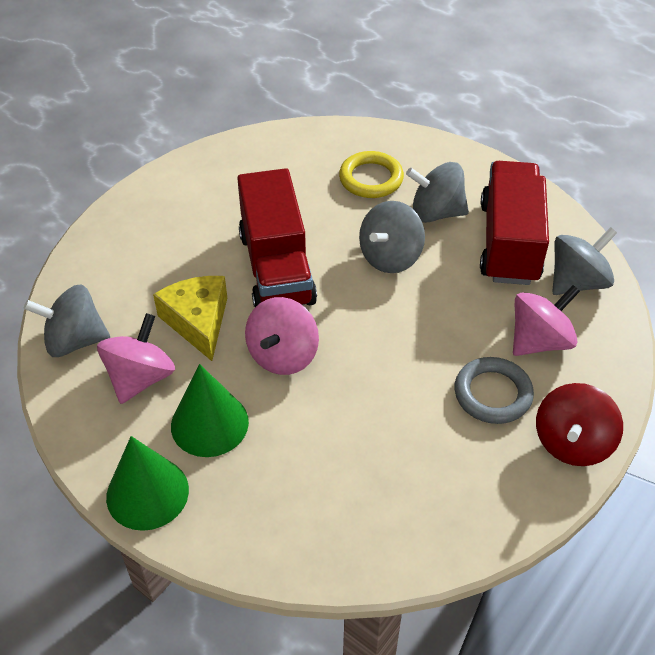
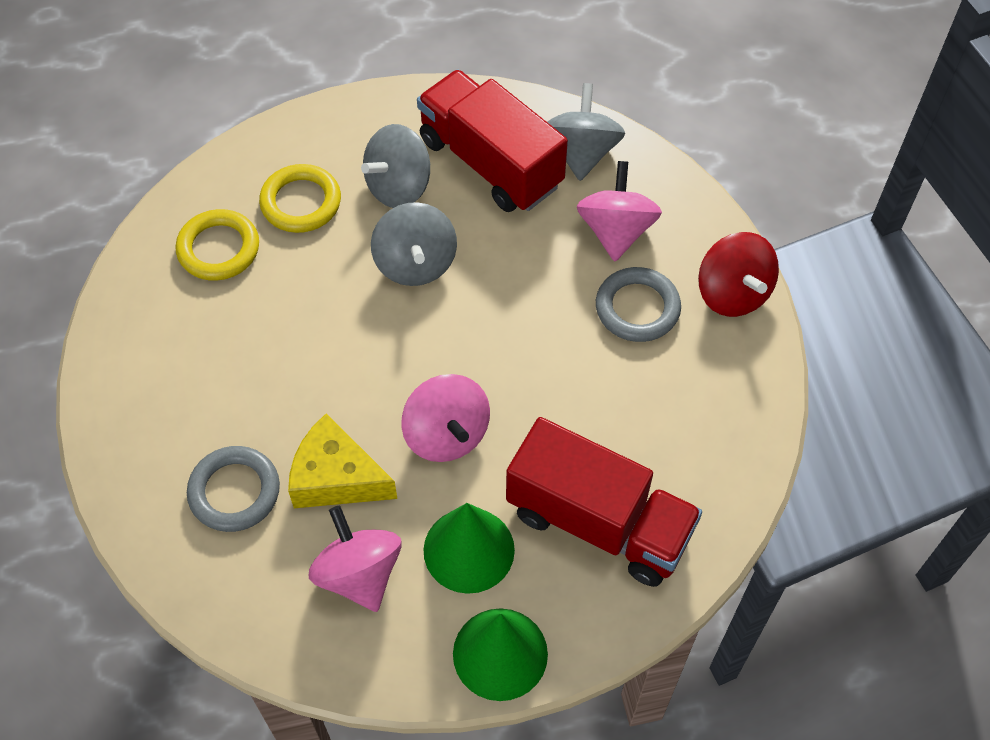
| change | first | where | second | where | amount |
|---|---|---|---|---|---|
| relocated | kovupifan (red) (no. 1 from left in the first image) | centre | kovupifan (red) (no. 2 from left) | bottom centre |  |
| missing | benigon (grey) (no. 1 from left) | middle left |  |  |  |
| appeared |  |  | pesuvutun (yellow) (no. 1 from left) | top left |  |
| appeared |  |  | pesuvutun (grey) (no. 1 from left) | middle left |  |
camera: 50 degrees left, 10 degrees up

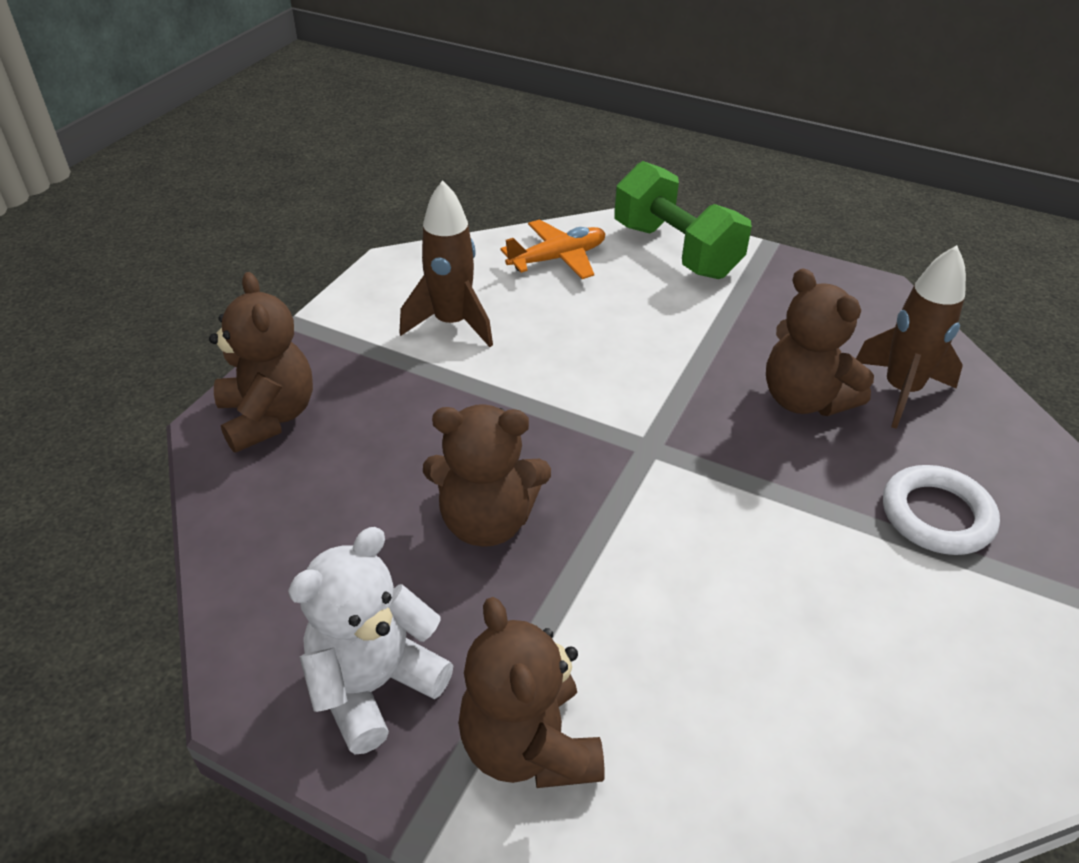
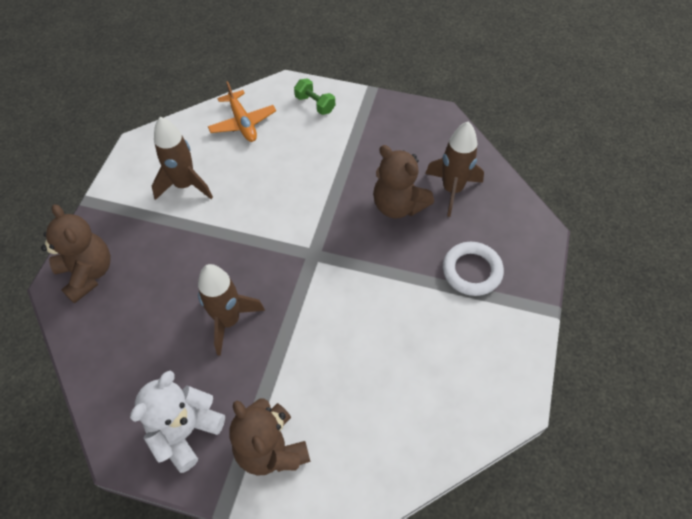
| change | first | where | second | where | amount |
|---|---|---|---|---|---|
| size | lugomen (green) | top centre |  | top centre | x0.49 |
| spun | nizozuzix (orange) | top centre |  | top centre | 105 degrees clockwise |
| exchanged | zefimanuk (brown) (no. 2 from left) | centre | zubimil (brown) (no. 2 from left) | centre |  |
camera: 10 degrees left, 15 degrees up

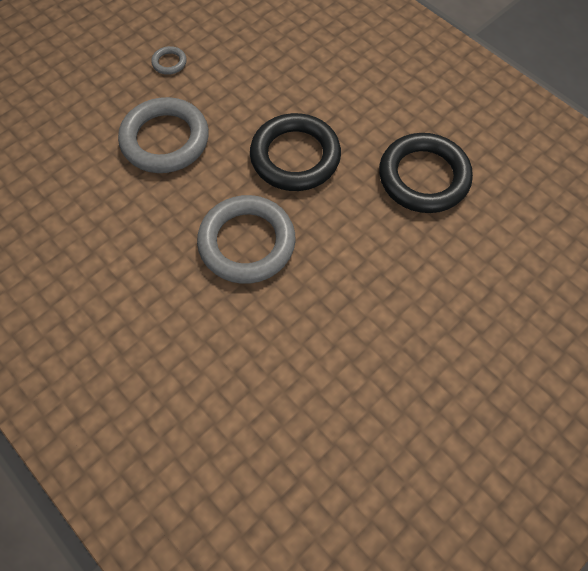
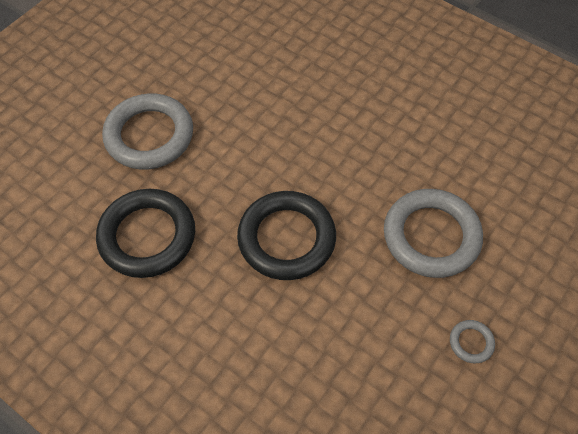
| change | first | where | second | where | amount |
|---|---|---|---|---|---|
| relocated | pesuvutun (grey) (no. 3 from left in the first image) | centre | pesuvutun (grey) (no. 1 from left) | top left |  |
camera: 170 degrees right, 5 degrees down

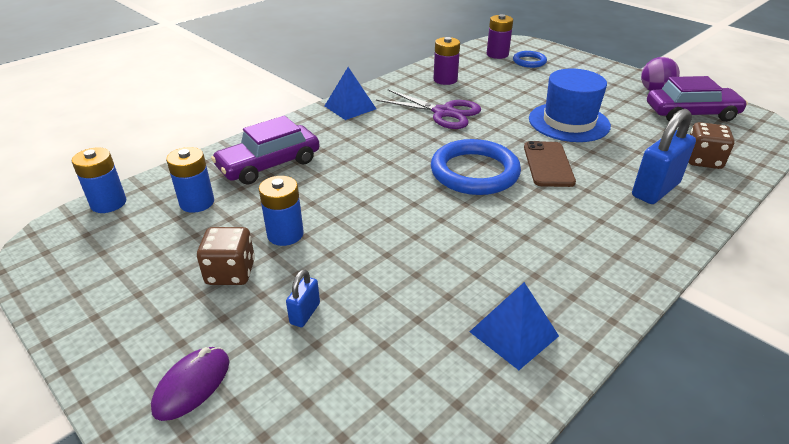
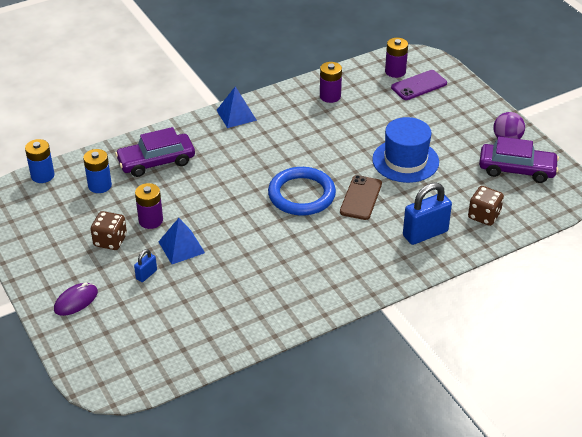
| change | first | where | second | where | amount |
|---|---|---|---|---|---|
| exchanged | pesuvutun (blue) (no. 2 from left) | top right | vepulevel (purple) | top right |  |
| missing | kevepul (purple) | top centre |  |  |  |
| colour | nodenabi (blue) (no. 3 from left) | centre | nodenabi (purple) (no. 1 from left) | middle left |  |
| relocated | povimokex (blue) (no. 2 from left in the first image) | bottom centre | povimokex (blue) (no. 1 from left) | middle left |  |
camera: 15 degrees right, 5 degrees up

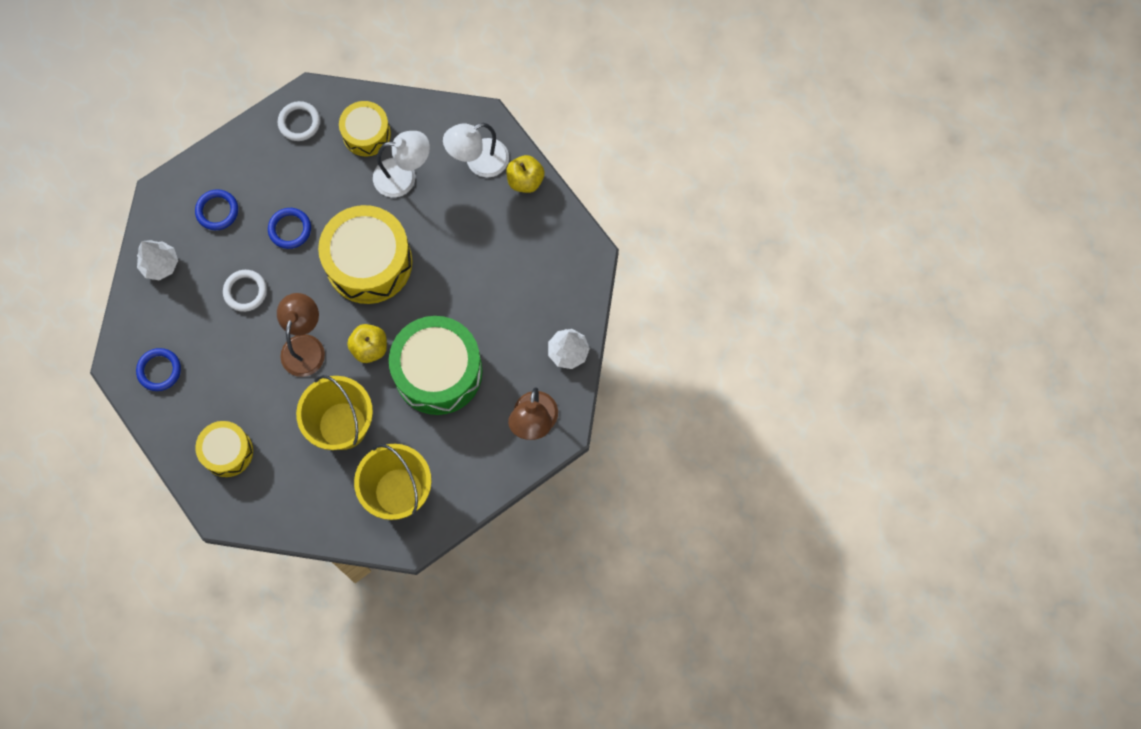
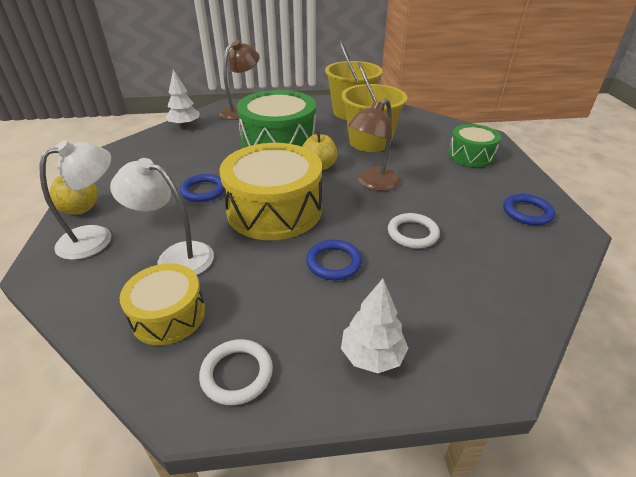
| change | first | where | second | where | amount |
|---|---|---|---|---|---|
| spun | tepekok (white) (no. 2 from left in the first image) | top centre | tepekok (white) (no. 1 from left) | middle left | 45 degrees counterclockwise |
| relocated | pesuvutun (blue) (no. 2 from left in the first image) | top left | pesuvutun (blue) (no. 1 from left) | middle left |  |
| relocated | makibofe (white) (no. 1 from left in the first image) | middle left | makibofe (white) (no. 2 from left) | bottom centre |  |
| colour | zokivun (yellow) (no. 1 from left) | middle left | zokivun (green) (no. 2 from left) | top right |  |
camera: 150 degrees left, 35 degrees down

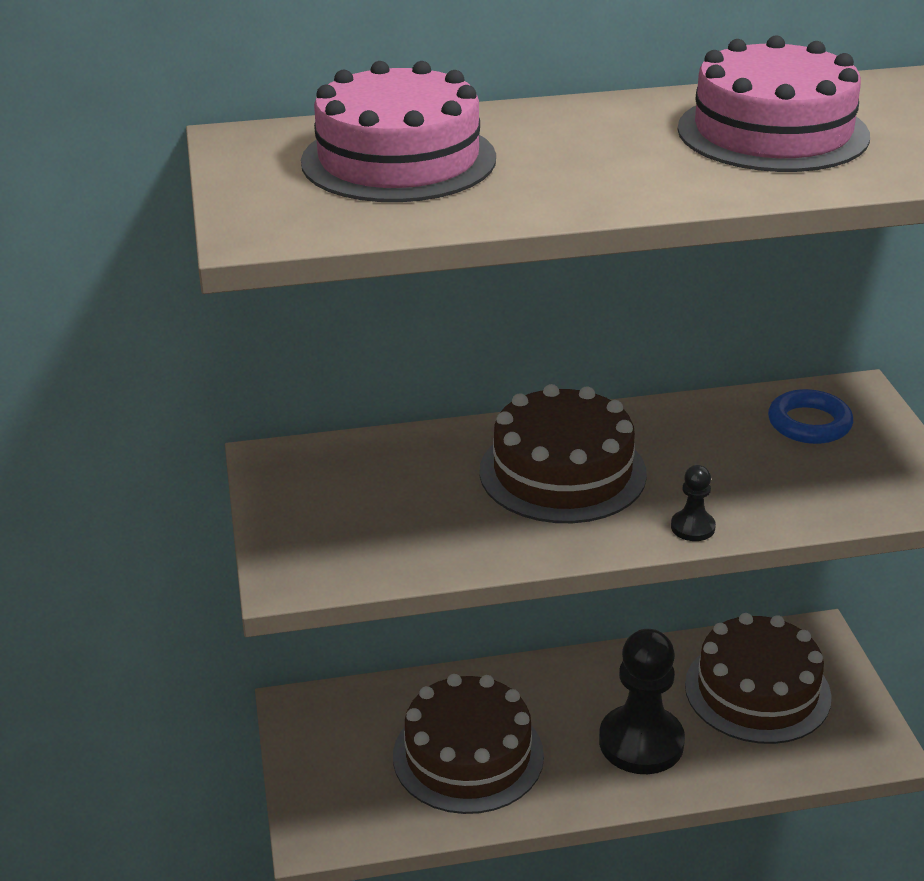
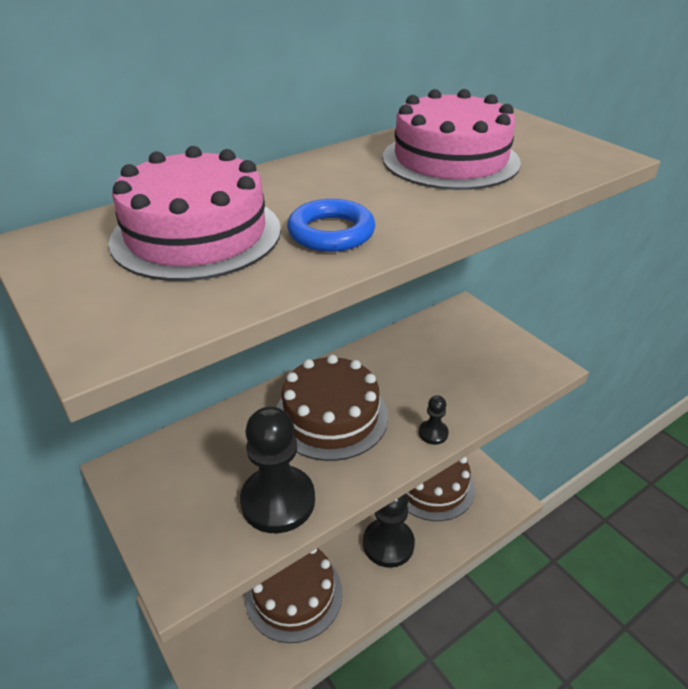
| change | first | where | second | where | amount |
|---|---|---|---|---|---|
| relocated | pesuvutun (blue) | middle right |  | top centre |  |
| appeared |  |  | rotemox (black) (no. 1 from left) | bottom centre |  |
camera: 25 degrees left, 5 degrees up

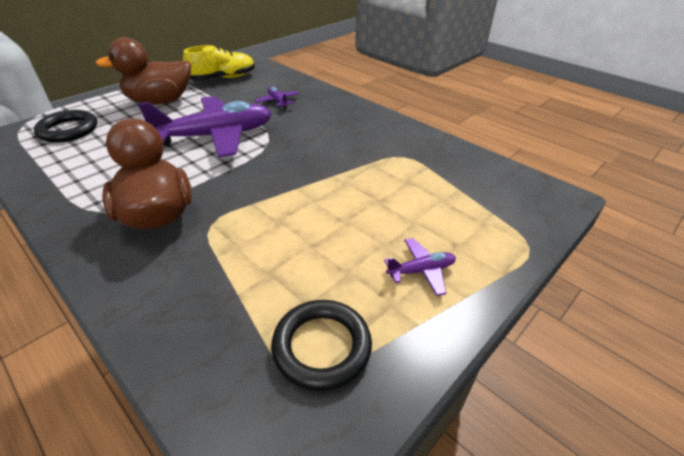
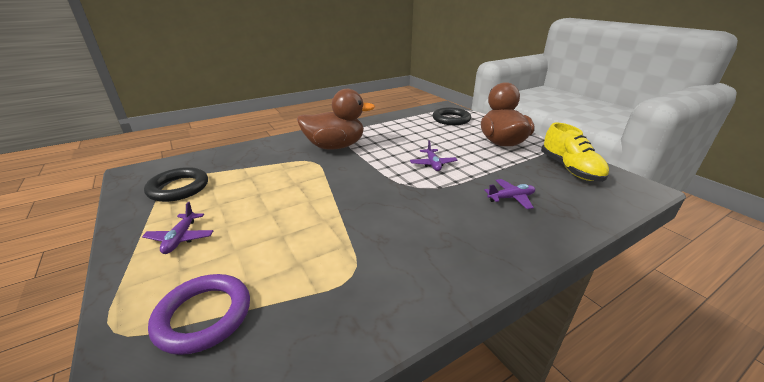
| change | first | where | second | where | amount |
|---|---|---|---|---|---|
| size | nizozuzix (purple) (no. 1 from left in the first image) | top left | nizozuzix (purple) (no. 2 from left) | centre | x0.42 |
| appeared |  |  | pesuvutun (purple) | bottom left |  |
camera: 105 degrees right, 10 degrees down

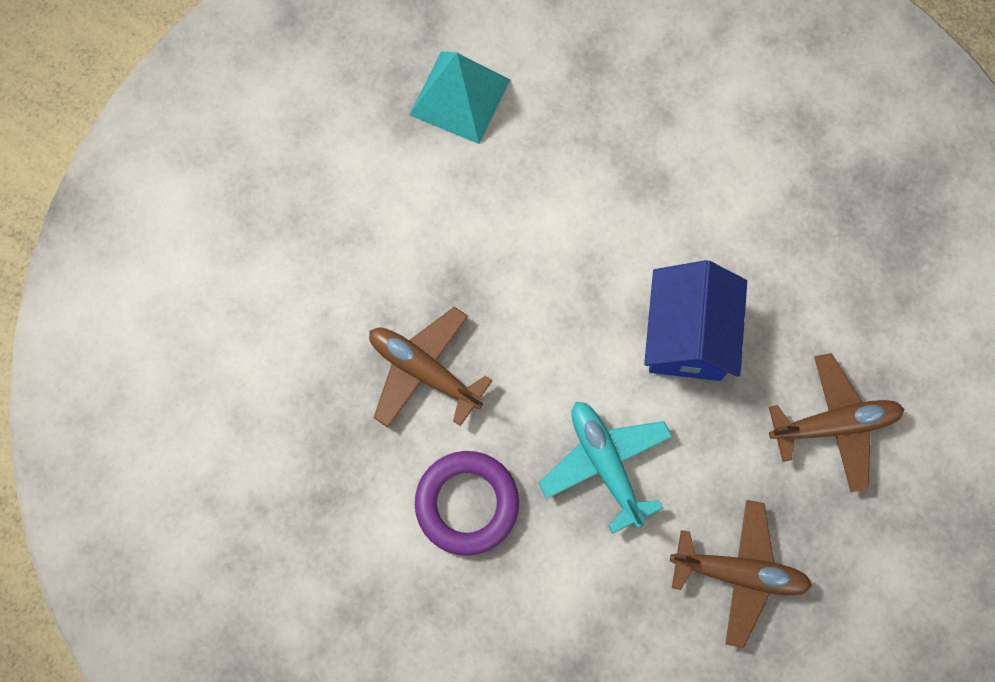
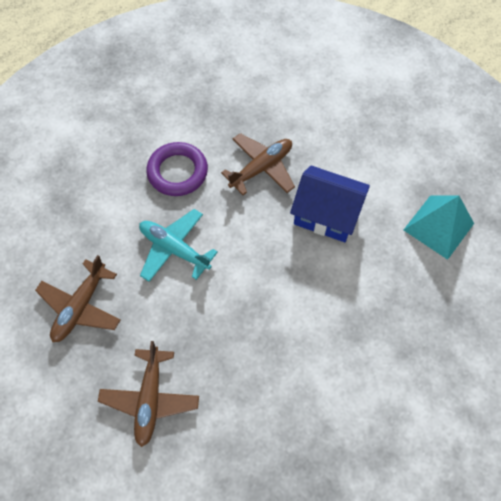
| change | first | where | second | where | amount |
|---|---|---|---|---|---|
| relocated | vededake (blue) | middle right |  | centre |  |
| spun | nizozuzix (turquoise) | bottom centre |  | centre | 135 degrees counterclockwise |
camera: 105 degrees right, 10 degrees down

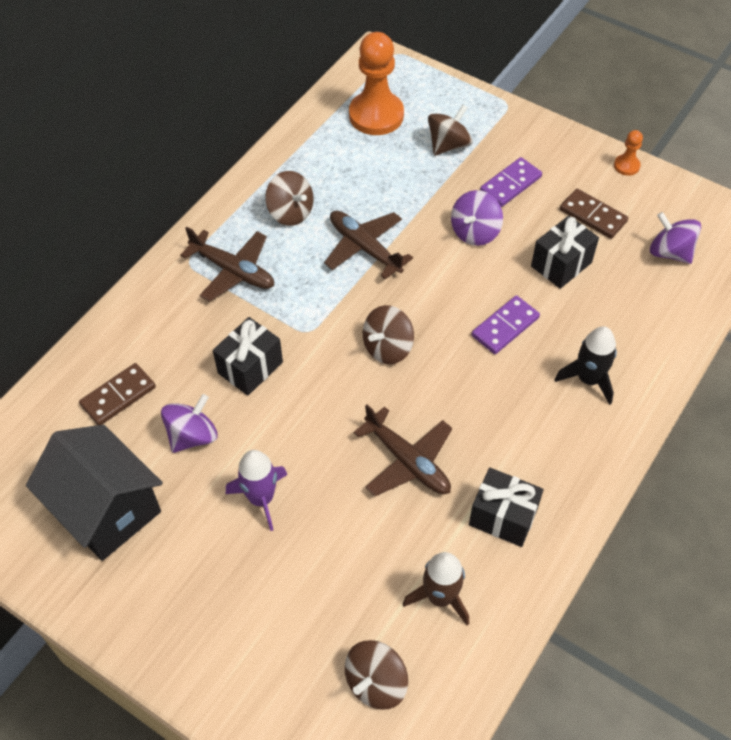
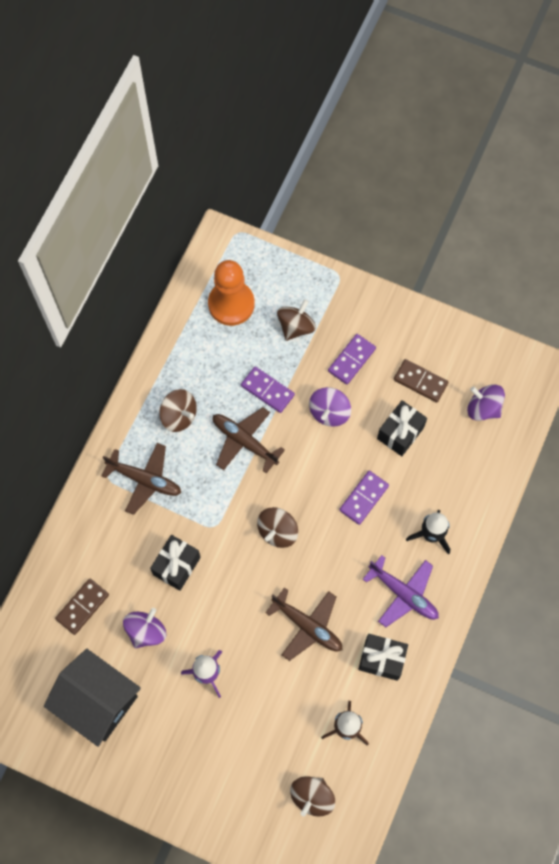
| change | first | where | second | where | amount |
|---|---|---|---|---|---|
| missing | rotemox (orange) (no. 2 from left) | top right |  |  |  |
| appeared |  |  | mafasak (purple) (no. 1 from left) | centre |  |
| appeared |  |  | nizozuzix (purple) | bottom right |  |
camera: 10 degrees left, 15 degrees up

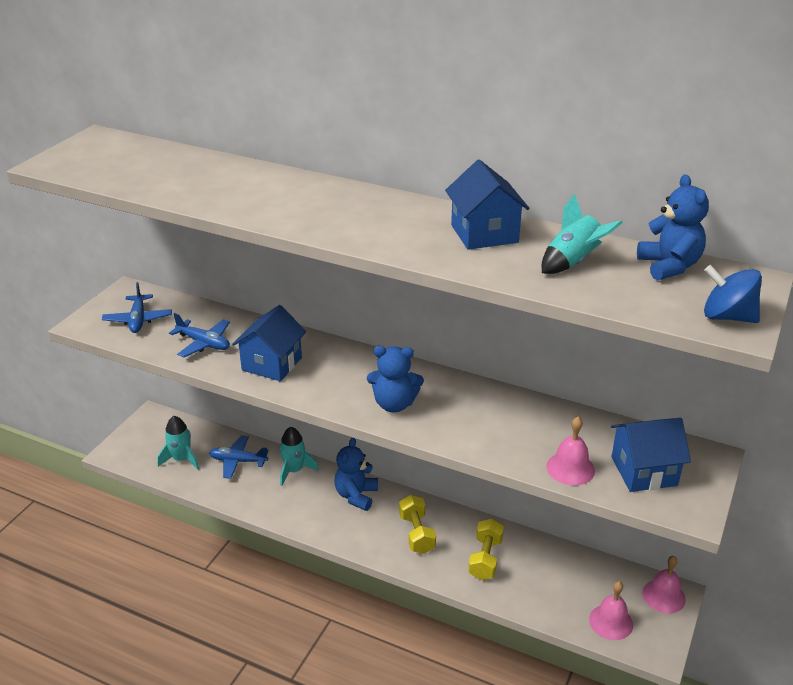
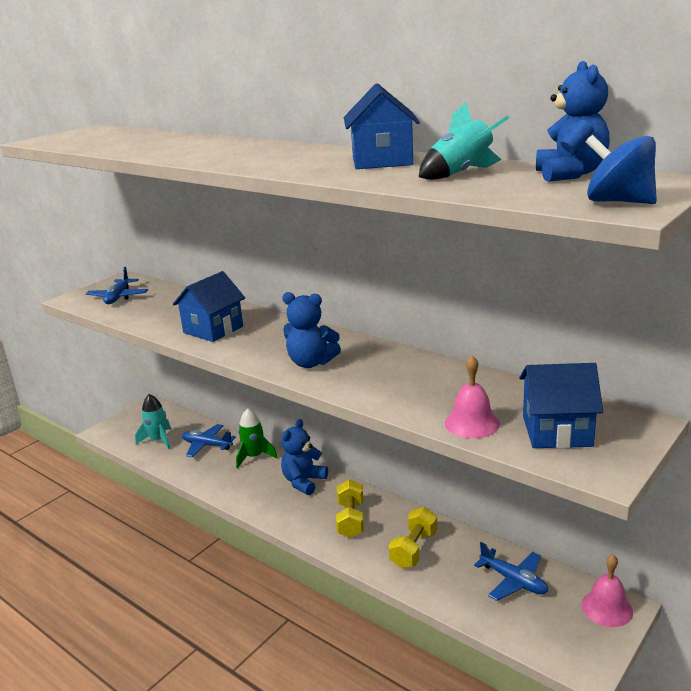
| change | first | where | second | where | amount |
|---|---|---|---|---|---|
| relocated | nizozuzix (blue) (no. 2 from left in the first image) | middle left | nizozuzix (blue) (no. 3 from left) | bottom right |  |
| colour | zubimil (turquoise) (no. 2 from left) | centre | zubimil (green) | centre |  |
| missing | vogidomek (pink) (no. 2 from left) | bottom right |  |  |  |
camera: 15 degrees right, 10 degrees down

